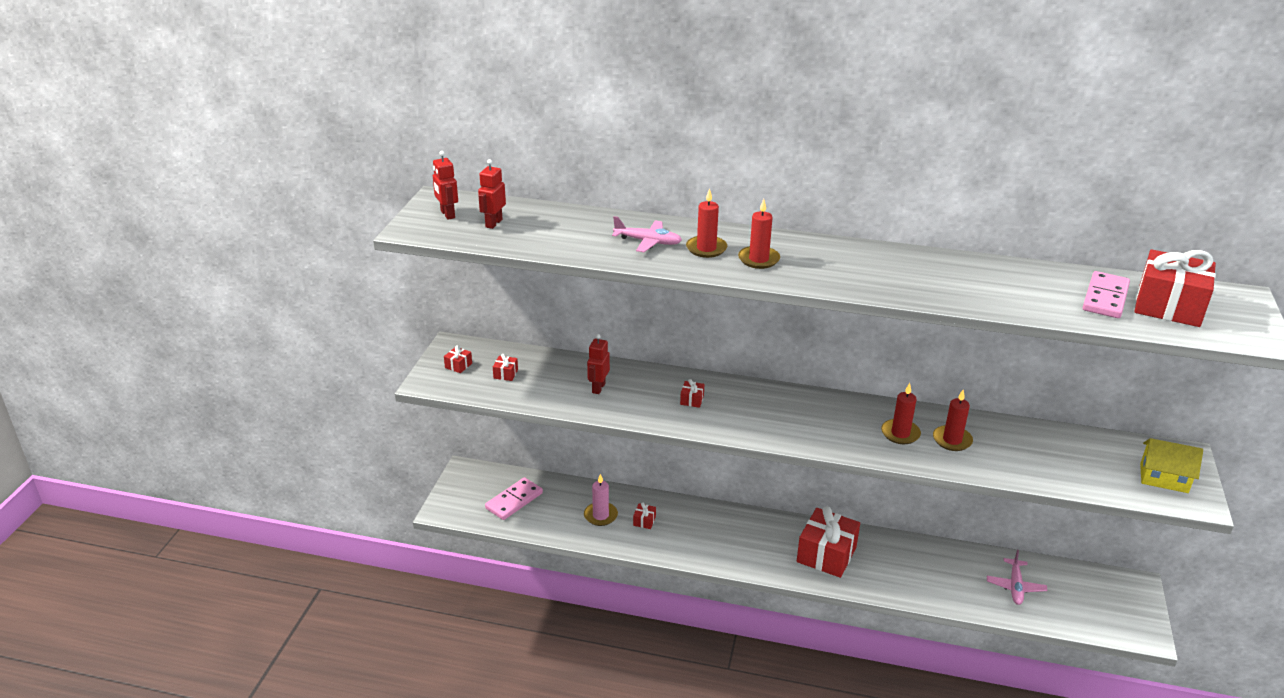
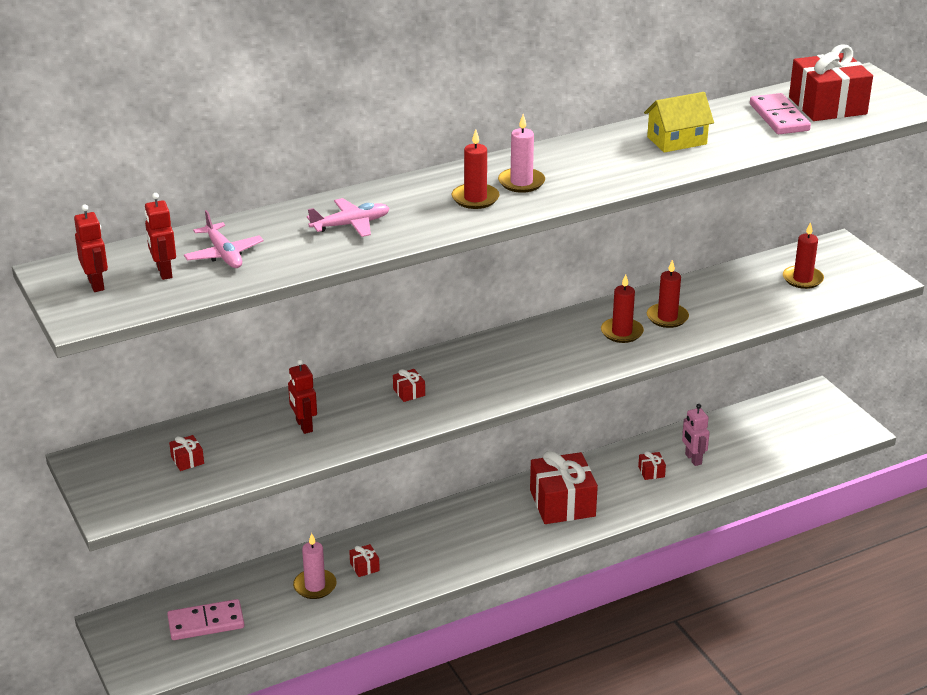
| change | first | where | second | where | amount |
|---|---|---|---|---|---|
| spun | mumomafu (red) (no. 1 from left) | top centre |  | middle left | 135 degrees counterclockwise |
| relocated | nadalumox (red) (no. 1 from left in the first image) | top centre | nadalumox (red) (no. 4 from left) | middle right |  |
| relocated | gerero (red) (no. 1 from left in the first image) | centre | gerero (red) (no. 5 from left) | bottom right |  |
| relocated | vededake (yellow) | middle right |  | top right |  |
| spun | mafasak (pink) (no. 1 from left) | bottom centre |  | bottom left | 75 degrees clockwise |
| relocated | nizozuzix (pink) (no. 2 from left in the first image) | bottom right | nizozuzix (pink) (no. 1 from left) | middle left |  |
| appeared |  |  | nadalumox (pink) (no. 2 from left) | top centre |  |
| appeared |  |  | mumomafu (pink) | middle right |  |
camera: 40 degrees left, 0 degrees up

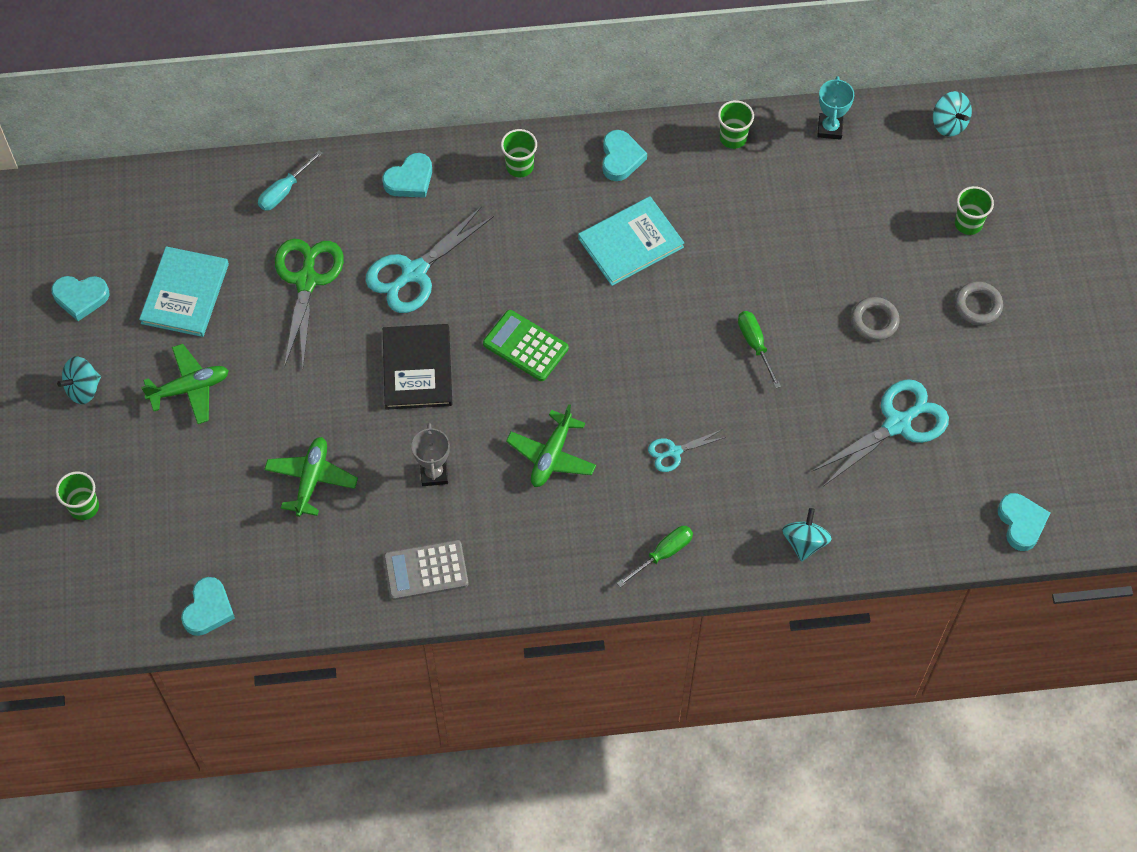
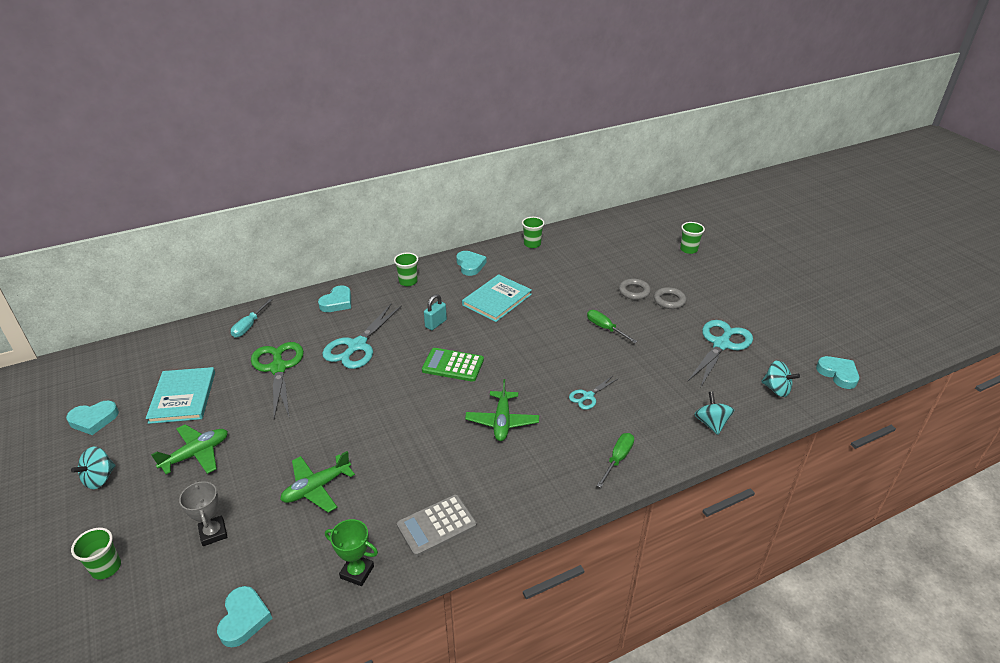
| change | first | where | second | where | amount |
|---|---|---|---|---|---|
| missing | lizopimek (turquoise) | top right |  |  |  |
| relocated | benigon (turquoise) (no. 3 from left) | top right |  | middle right |  |
| relocated | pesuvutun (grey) (no. 2 from left in the first image) | middle right | pesuvutun (grey) (no. 1 from left) | centre |  |
| missing | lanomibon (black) | centre |  |  |  |
| relocated | lizopimek (grey) | centre |  | bottom left |  |
| spun | nizozuzix (green) (no. 2 from left) | middle left |  | bottom left | 120 degrees counterclockwise |
| appeared |  |  | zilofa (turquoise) | centre |  |
| appeared |  |  | lizopimek (green) | bottom centre |  |
camera: 20 degrees left, 25 degrees down

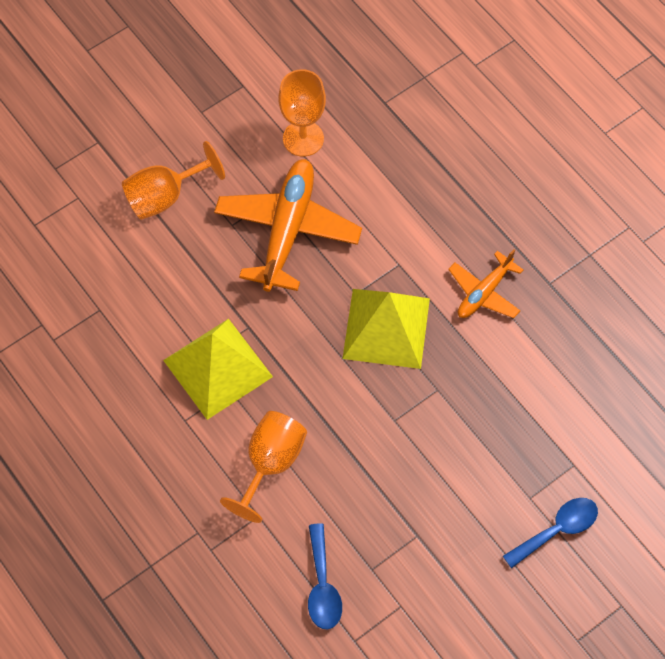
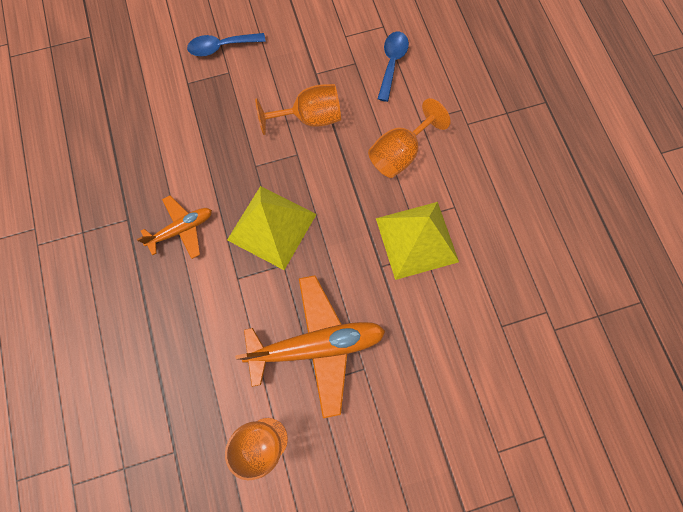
| change | first | where | second | where | amount |
|---|---|---|---|---|---|
| relocated | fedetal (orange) (no. 1 from left in the first image) | top left | fedetal (orange) (no. 2 from left) | top centre |  |
| spun | nizozuzix (orange) (no. 1 from left in the first image) | centre | nizozuzix (orange) (no. 2 from left) | bottom centre | 135 degrees counterclockwise |
camera: 160 degrees left, 10 degrees up

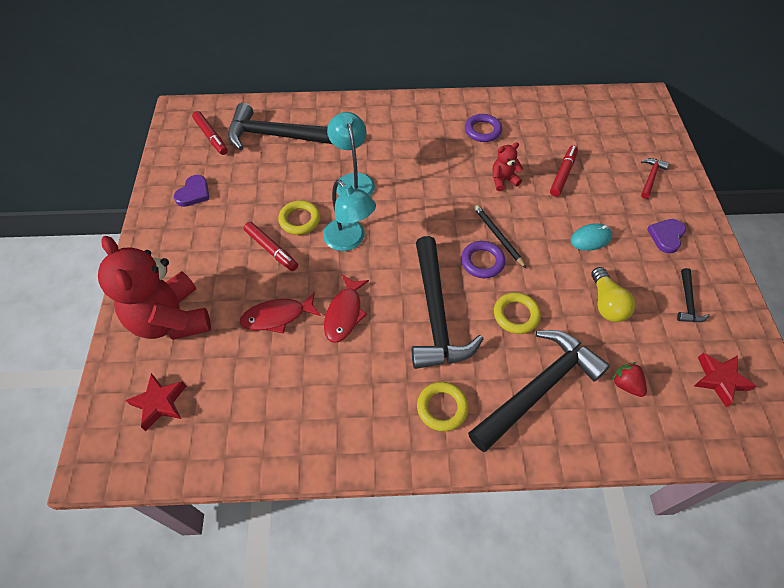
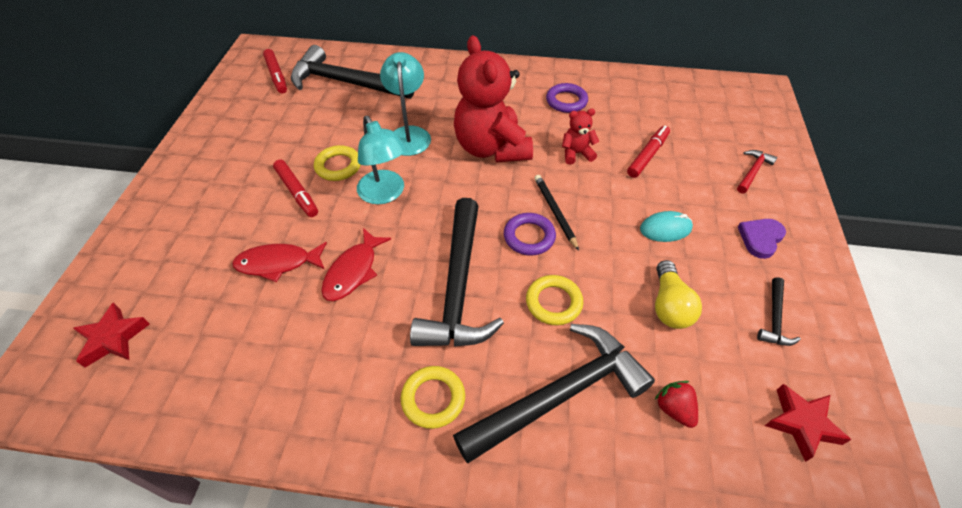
| change | first | where | second | where | amount |
|---|---|---|---|---|---|
| missing | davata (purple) (no. 1 from left) | top left |  |  |  |
| relocated | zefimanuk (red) (no. 1 from left) | middle left |  | top centre |  |
camera: 10 degrees right, 5 degrees down

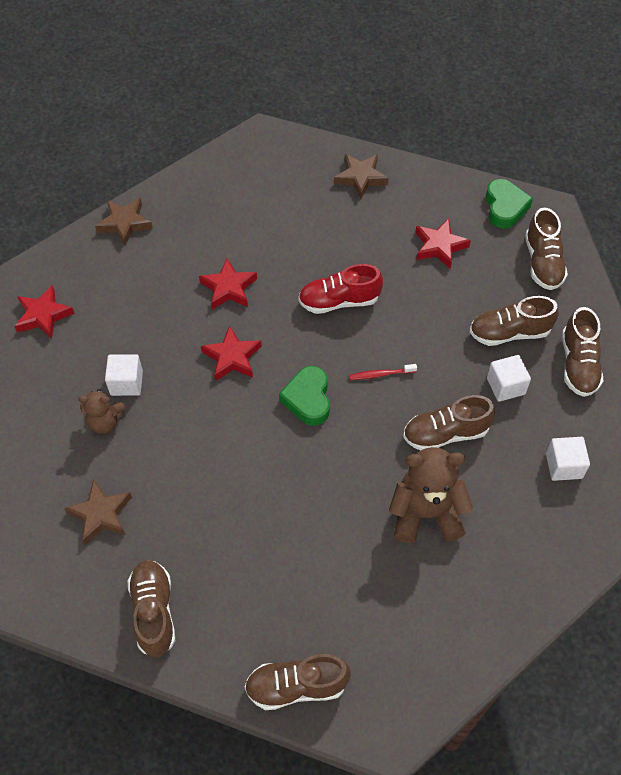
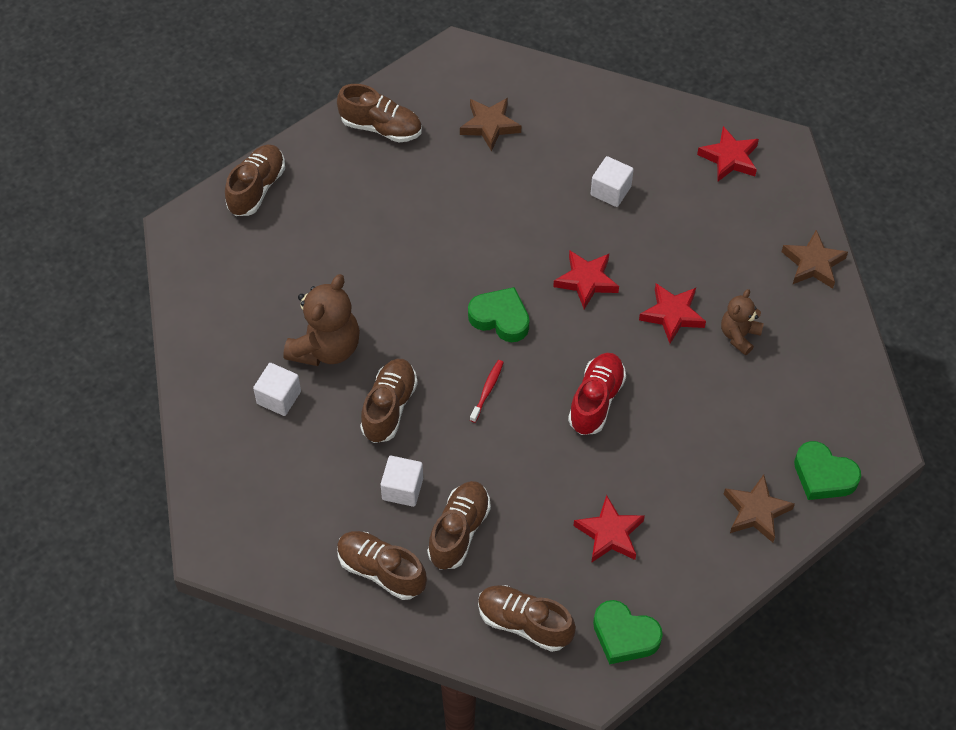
| change | first | where | second | where | amount |
|---|---|---|---|---|---|
| relocated | zefimanuk (brown) (no. 1 from left in the first image) | middle left | zefimanuk (brown) (no. 2 from left) | middle right |  |
| relocated | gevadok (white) (no. 3 from left in the first image) | middle right | gevadok (white) (no. 1 from left) | middle left |  |
| appeared |  |  | davata (green) (no. 3 from left) | middle right |  |
camera: 120 degrees right, 0 degrees up

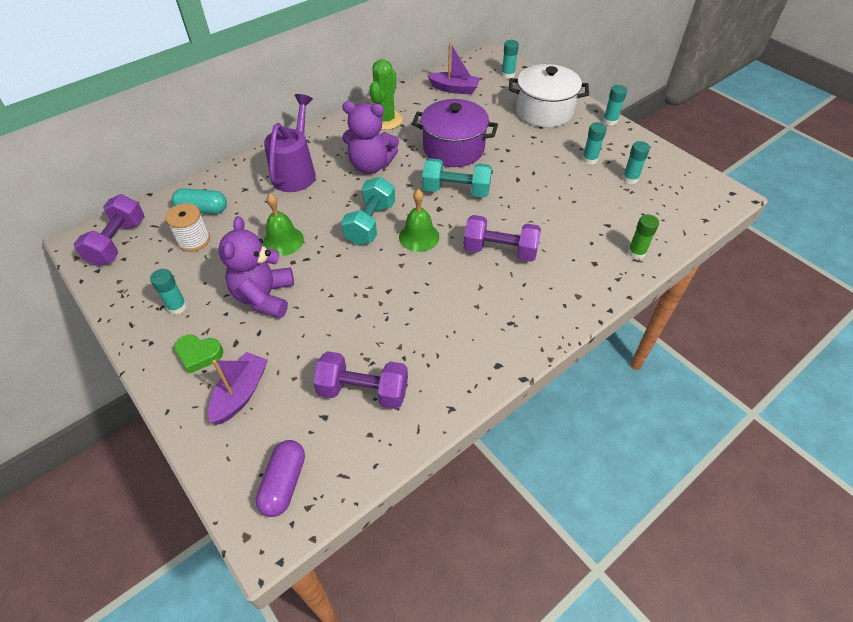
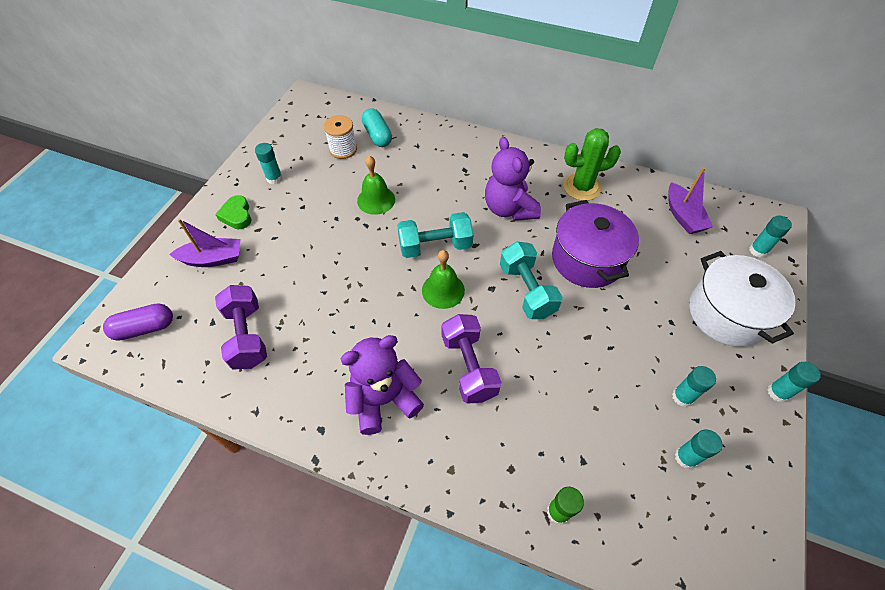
| change | first | where | second | where | amount |
|---|---|---|---|---|---|
| missing | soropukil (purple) | top centre |  |  |  |
| missing | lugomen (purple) (no. 1 from left) | middle left |  |  |  |
| relocated | zefimanuk (purple) (no. 1 from left) | middle left |  | centre |  |
camera: 60 degrees right, 5 degrees up

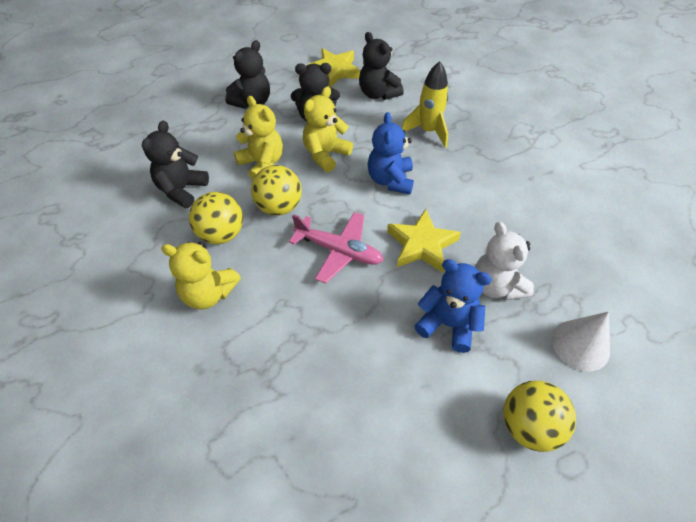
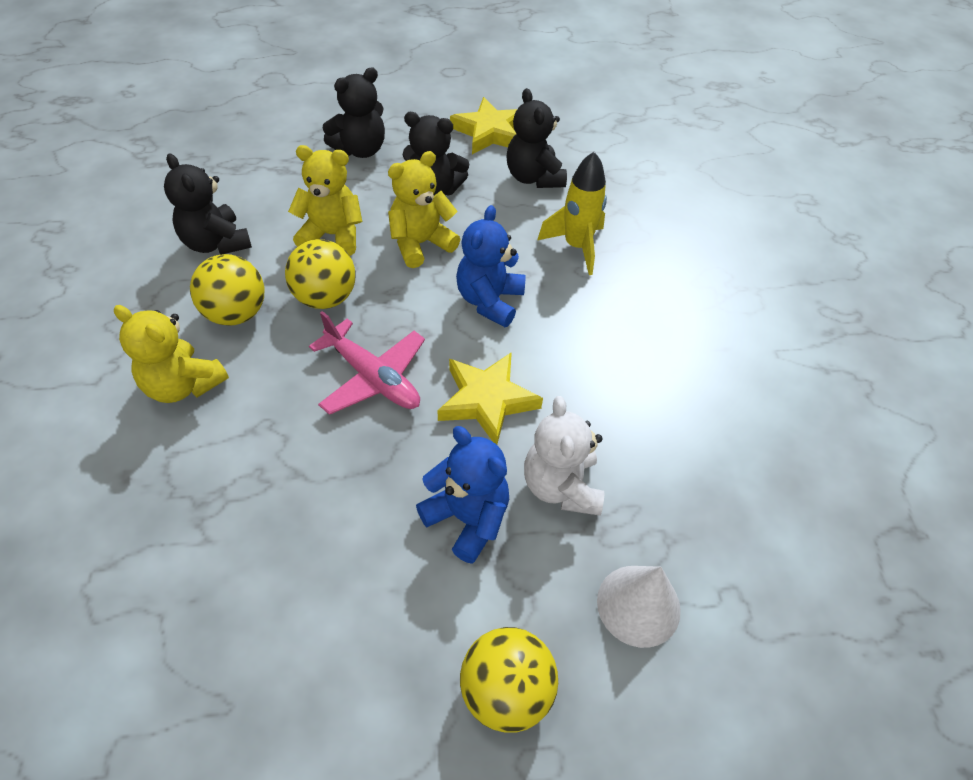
| change | first | where | second | where | amount |
|---|---|---|---|---|---|
| spun | zefimanuk (yellow) (no. 2 from left) | top centre |  | top centre | 60 degrees counterclockwise |
| spun | zefimanuk (black) (no. 1 from left) | top left |  | top left | 75 degrees counterclockwise |
camera: 15 degrees right, 0 degrees up

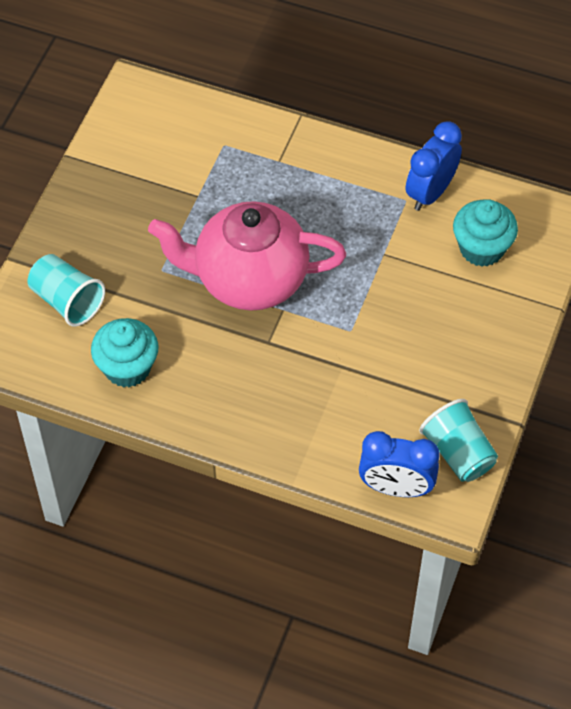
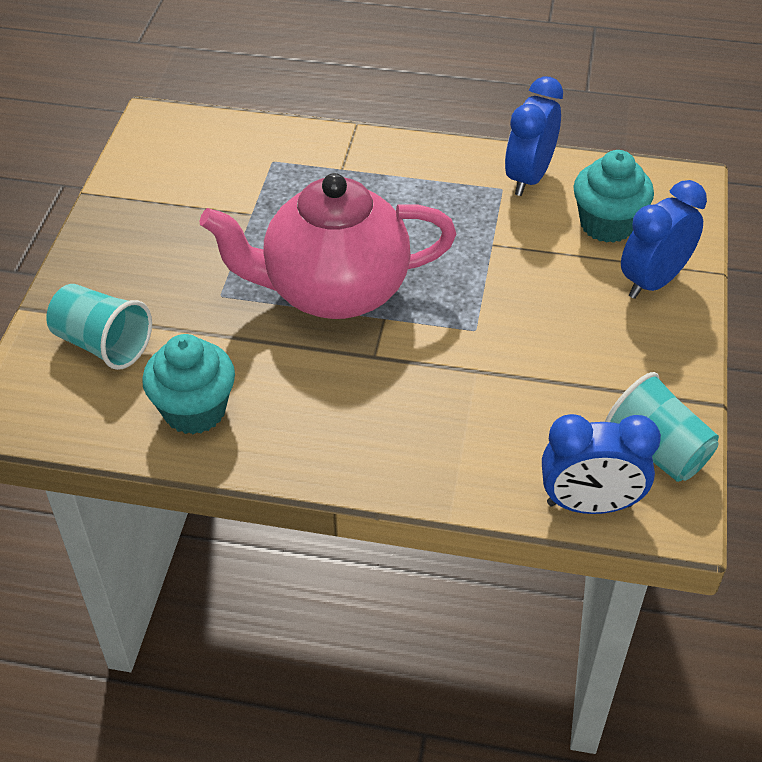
| change | first | where | second | where | amount |
|---|---|---|---|---|---|
| appeared |  |  | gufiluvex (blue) (no. 3 from left) | top right |  |
camera: 10 degrees left, 10 degrees down

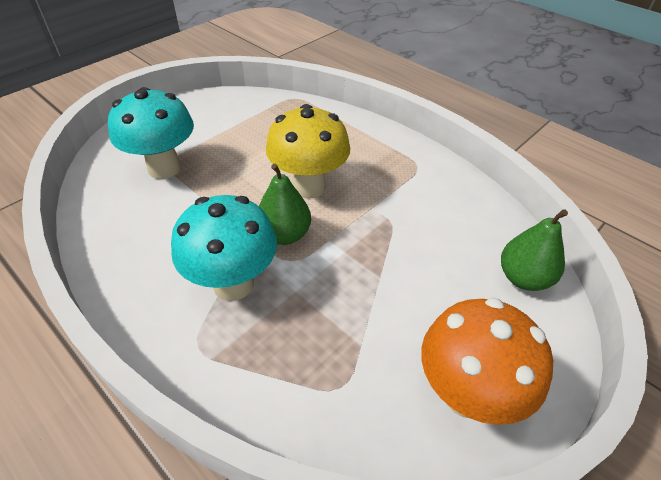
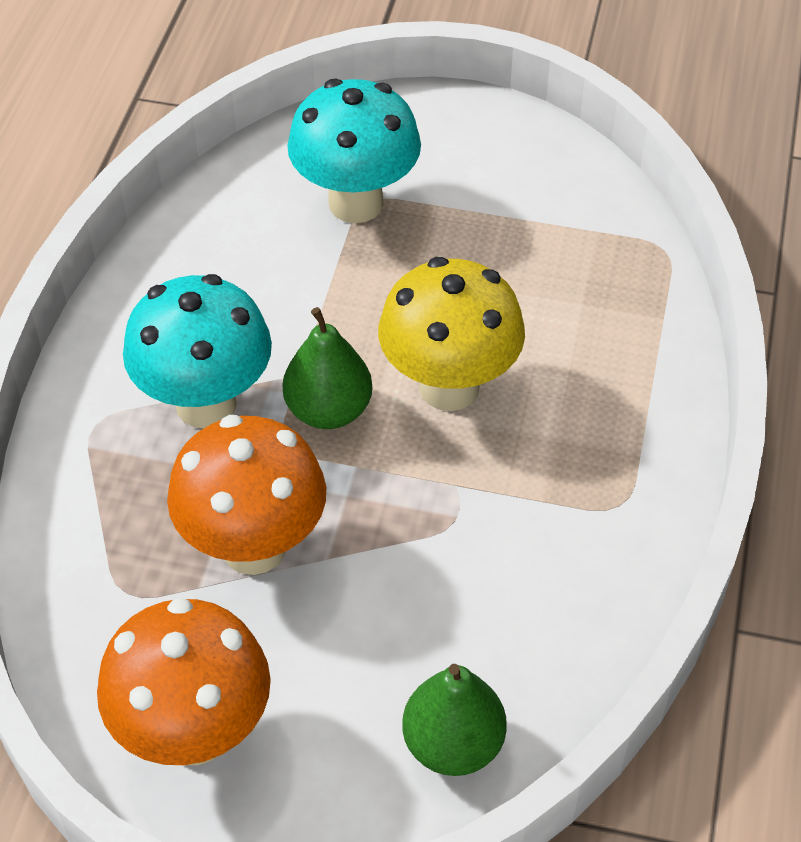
| change | first | where | second | where | amount |
|---|---|---|---|---|---|
| appeared |  |  | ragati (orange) (no. 2 from left) | middle left |  |
camera: 60 degrees right, 5 degrees up

